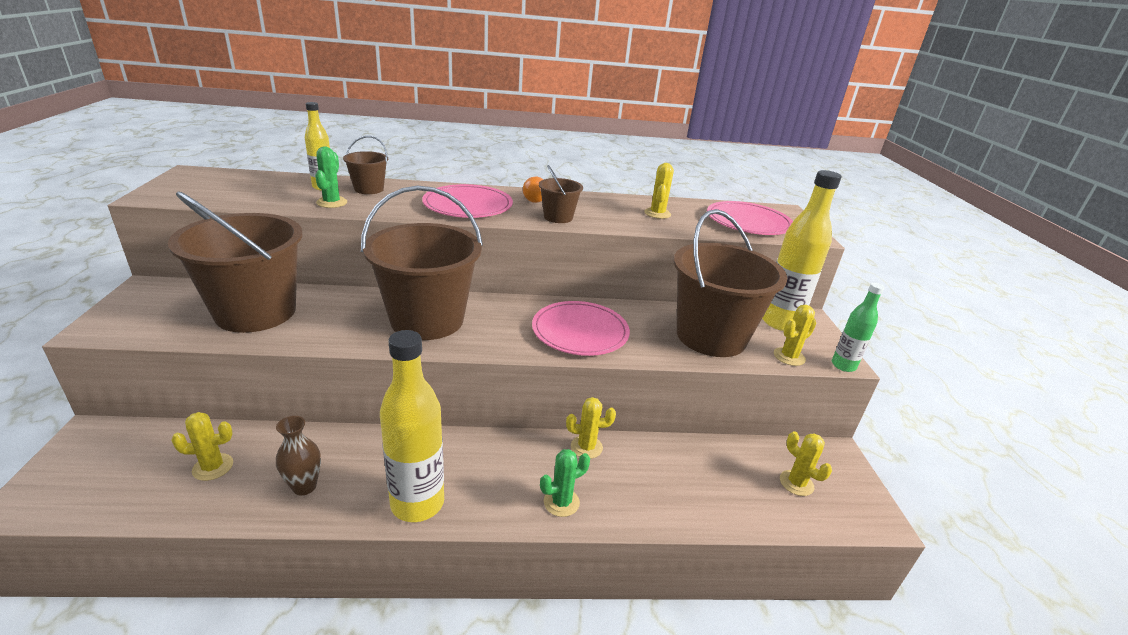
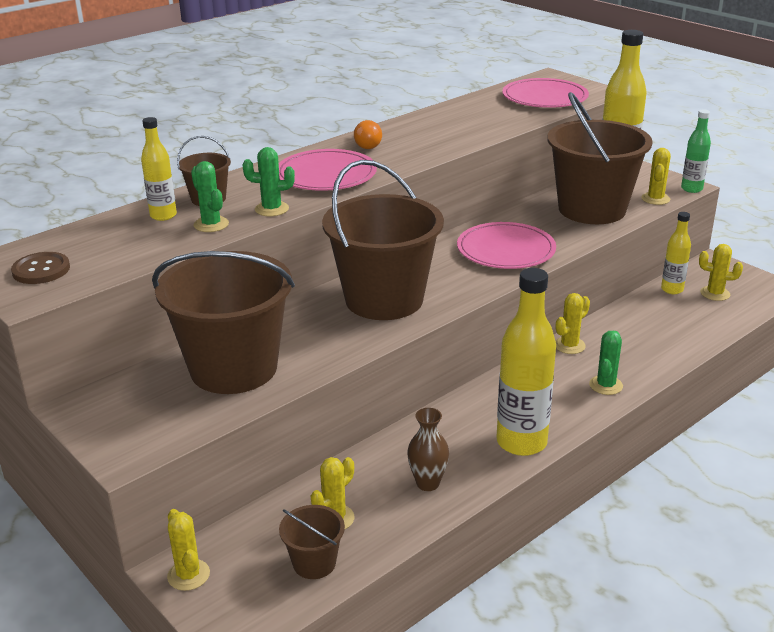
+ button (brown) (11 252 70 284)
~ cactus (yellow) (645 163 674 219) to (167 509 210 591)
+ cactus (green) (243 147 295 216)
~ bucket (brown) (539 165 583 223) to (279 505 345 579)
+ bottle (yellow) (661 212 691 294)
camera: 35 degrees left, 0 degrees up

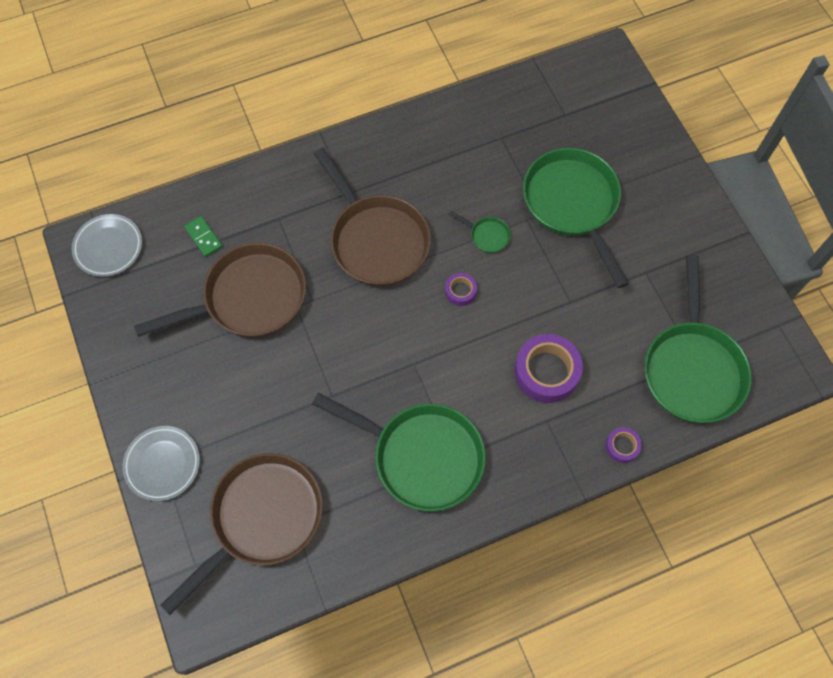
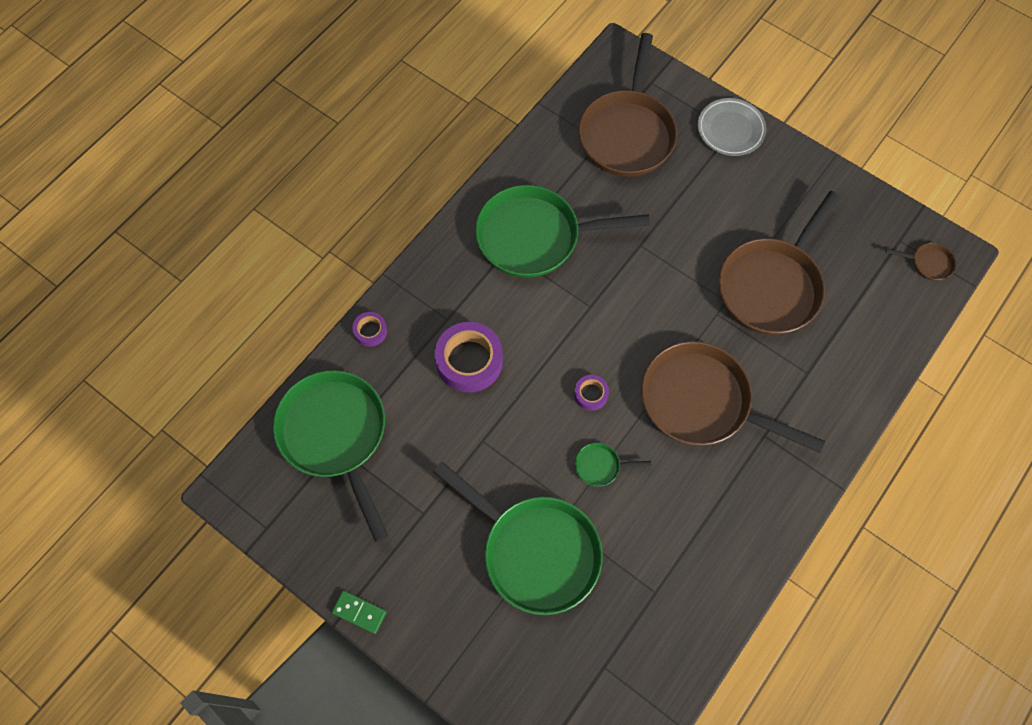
~ domino (green) (184 216 223 257) to (332 590 387 634)
~ plate (grey) (72 214 142 277) to pan (brown) (886 243 956 281)
camera: 150 degrees right, 0 degrees up

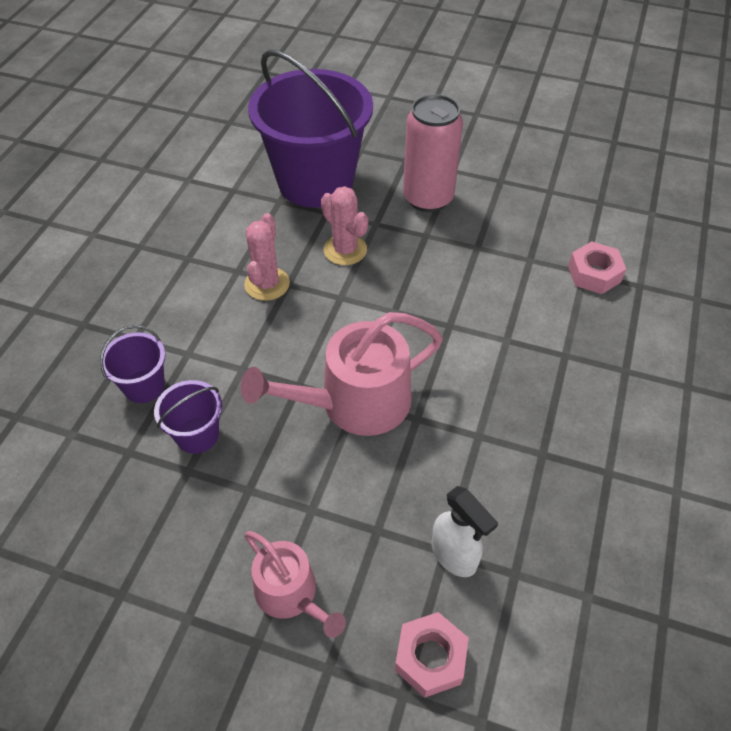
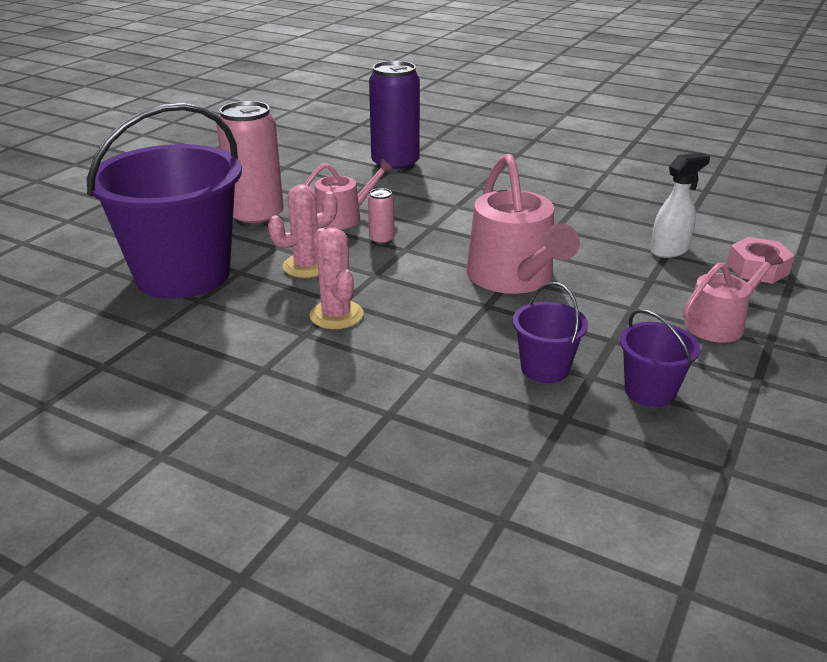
+ watering can (pink) (304 158 394 229)
~ cactus (pink) (244 213 290 301) = (309 228 364 329) 45 degrees clockwise
+ can (pink) (368 188 394 245)
~ nut (pink) (568 241 626 294) to can (purple) (369 61 420 173)
~ bucket (purple) (100 325 165 403) to (620 309 700 407)
camera: 80 degrees left, 20 degrees down

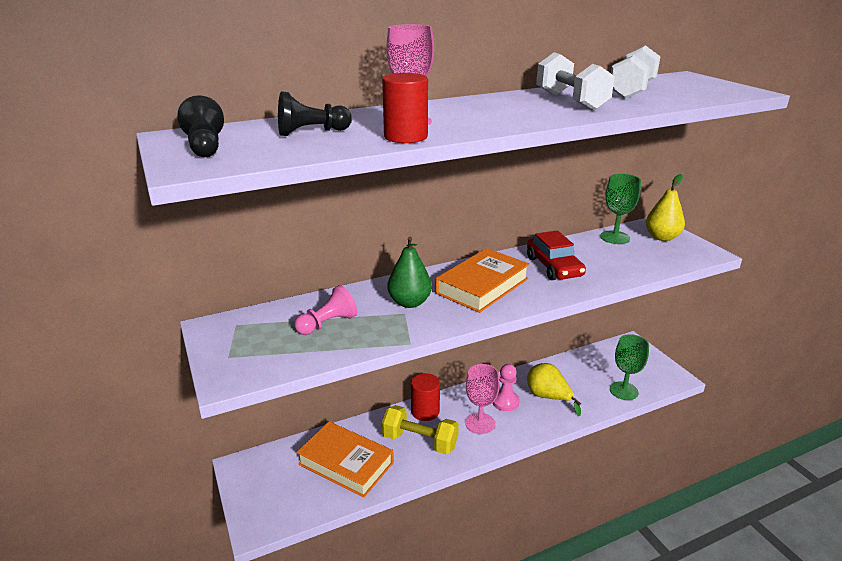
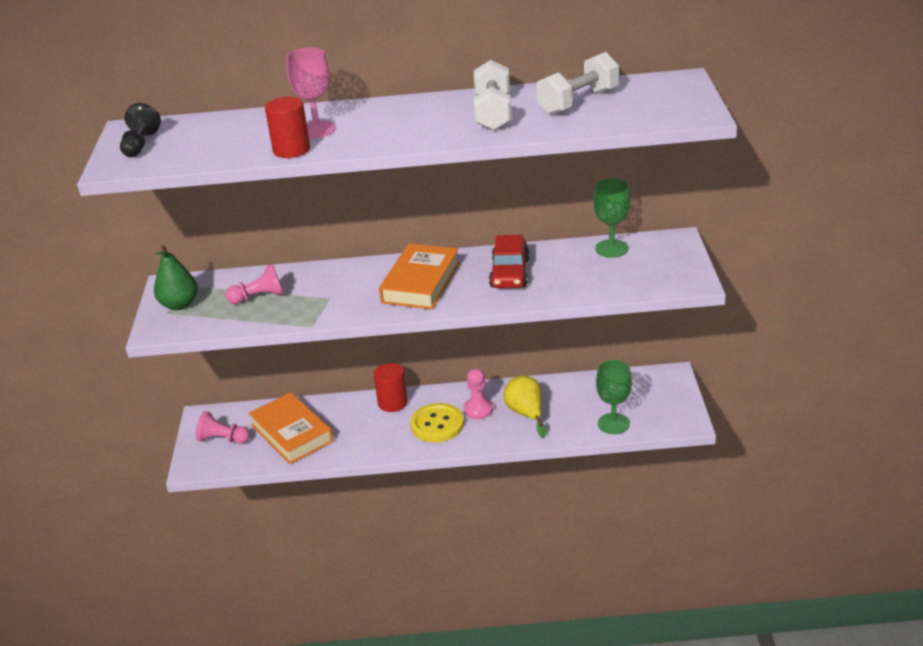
~ pear (green) (388 237 432 308) to (154 245 198 310)
+ pawn (pink) (196 411 250 444)
~ book (orange) (435 248 530 313) = (379 243 460 310) 45 degrees counterclockwise
~ goblet (pink) (465 364 500 434) to button (yellow) (410 403 464 442)
- pawn (black) (278 91 352 136)
- dumbbell (yellow) (382 405 459 455)
- pear (yellow) (646 174 685 241)
camera: 25 degrees right, 5 degrees up

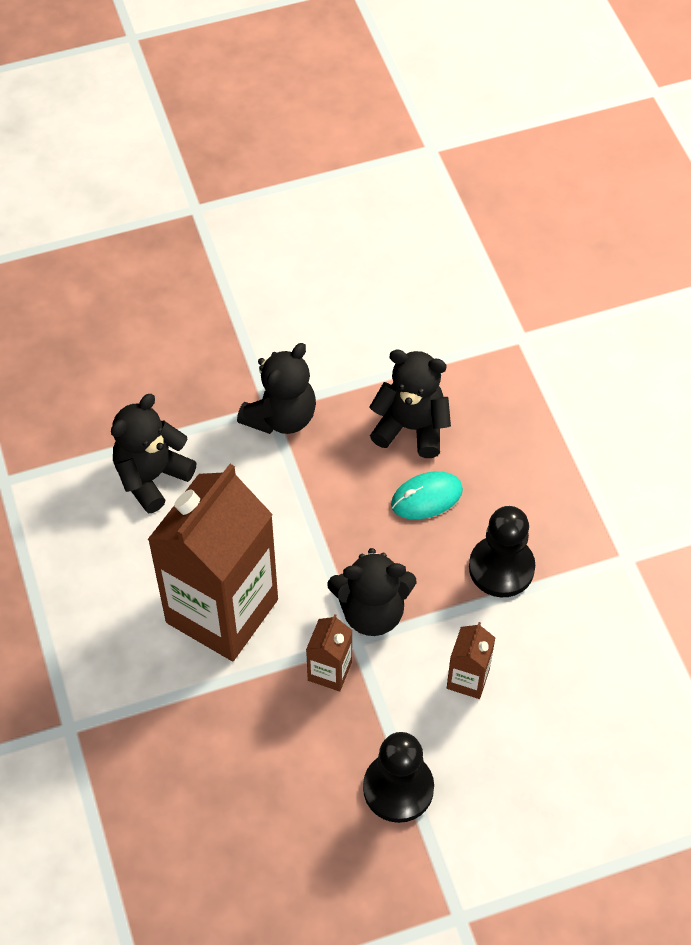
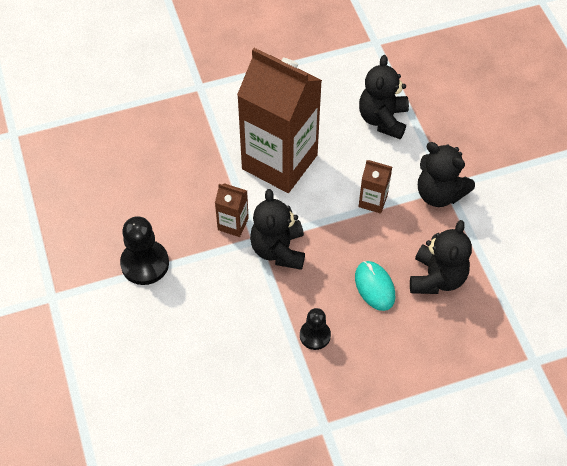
~ pawn (black) (469 506 535 597) = (300 308 331 350) x0.62
~ teddy bear (black) (111 394 197 514) = (359 55 409 139) 120 degrees counterclockwise
~ carton (brown) (447 622 495 699) to (359 160 392 214)
camera: 90 degrees right, 0 degrees up

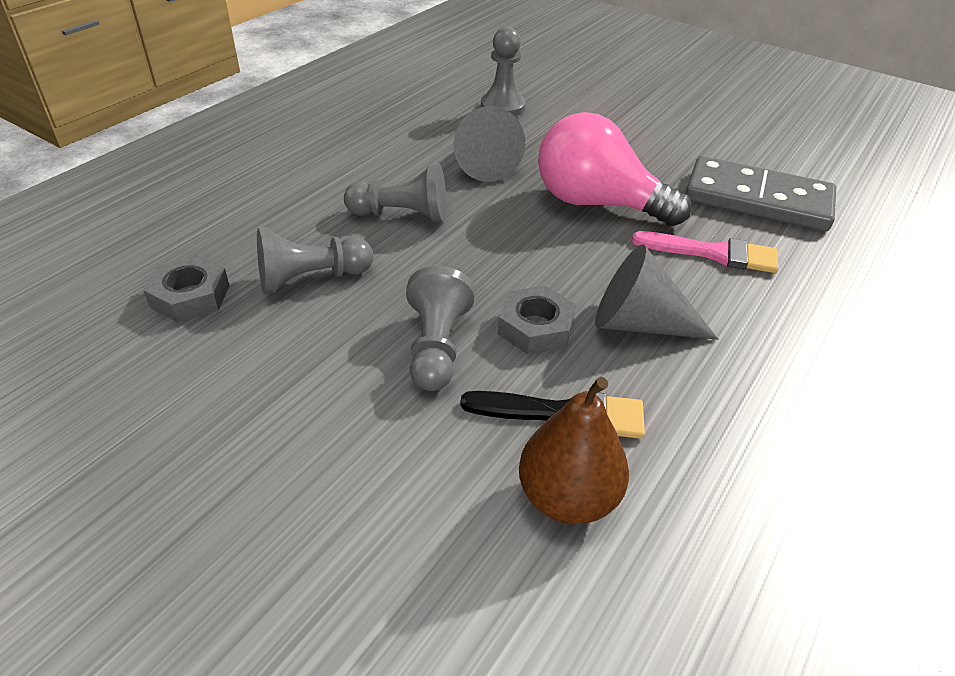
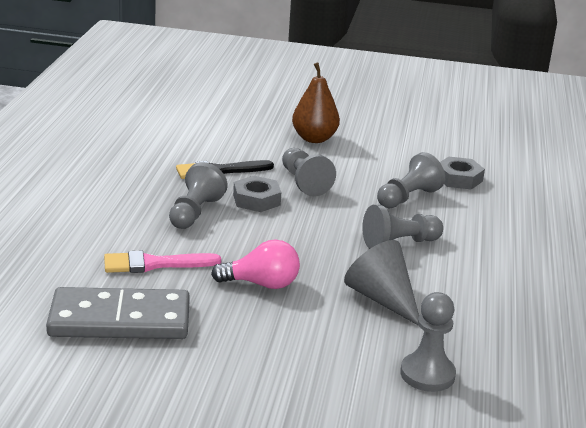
~ cone (grey) (595 244 718 340) to pawn (grey) (169 162 228 229)
~ light bulb (pink) (538 112 691 226) = (211 239 300 289) x0.62
~ pear (brown) (519 377 629 524) to (292 62 340 143)
camera: 155 degrees right, 15 degrees down

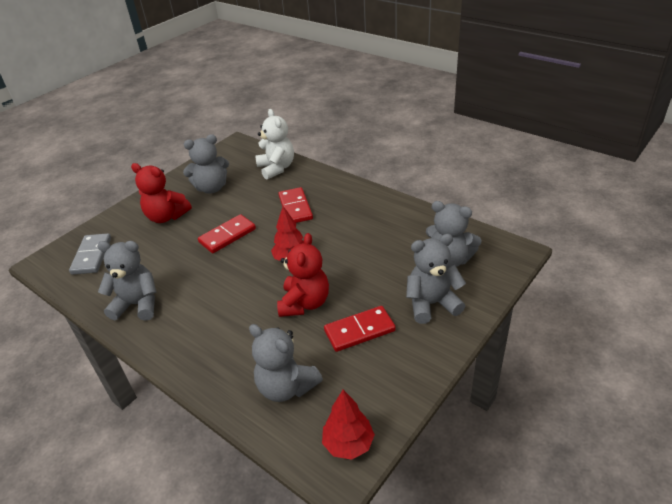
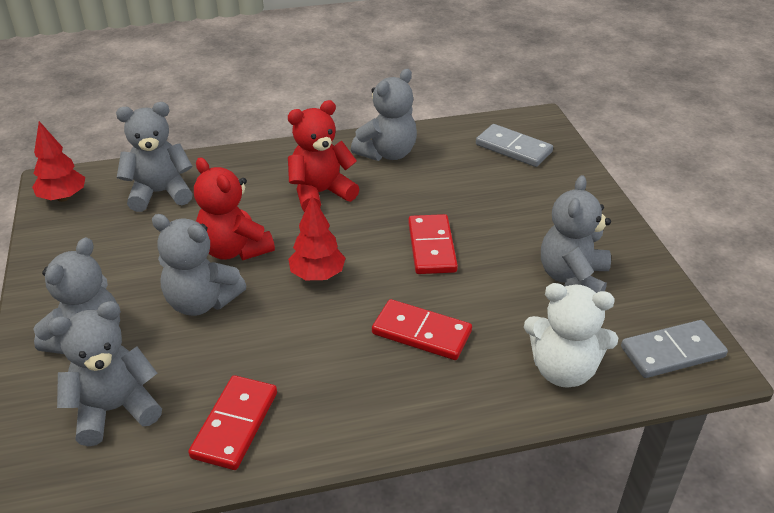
+ teddy bear (grey) (152 214 246 316)
~ domino (red) (324 306 396 352) to (188 375 277 470)
~ teddy bear (red) (131 163 192 223) to (288 100 359 212)
+ domino (grey) (621 320 728 378)
camera: 125 degrees right, 0 degrees up

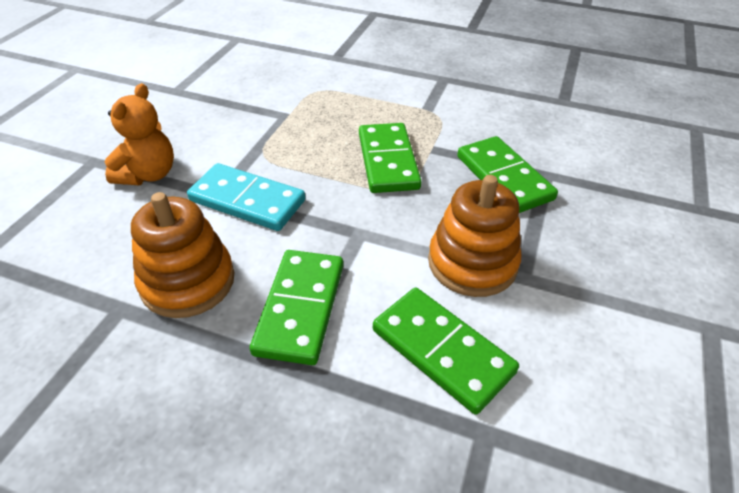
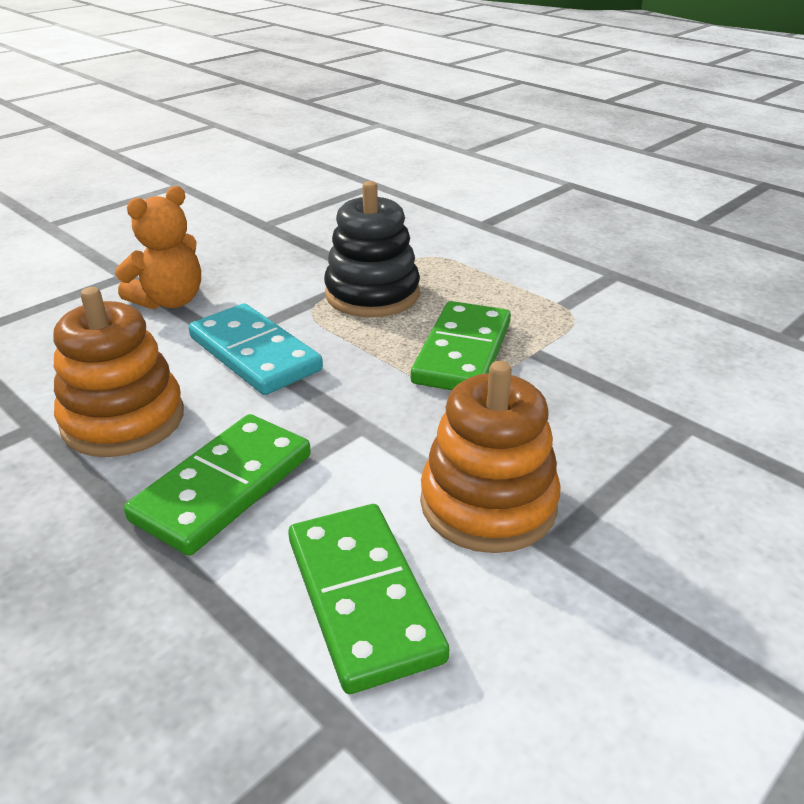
+ stacking toy (black) (324 181 420 317)
- domino (green) (457 136 558 213)
camera: 25 degrees right, 10 degrees down

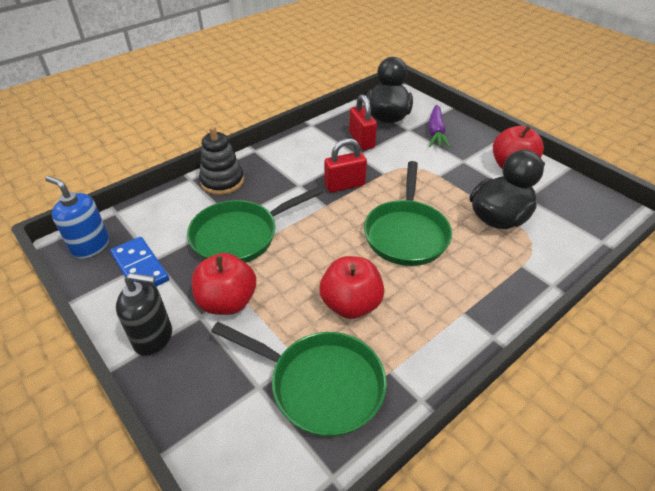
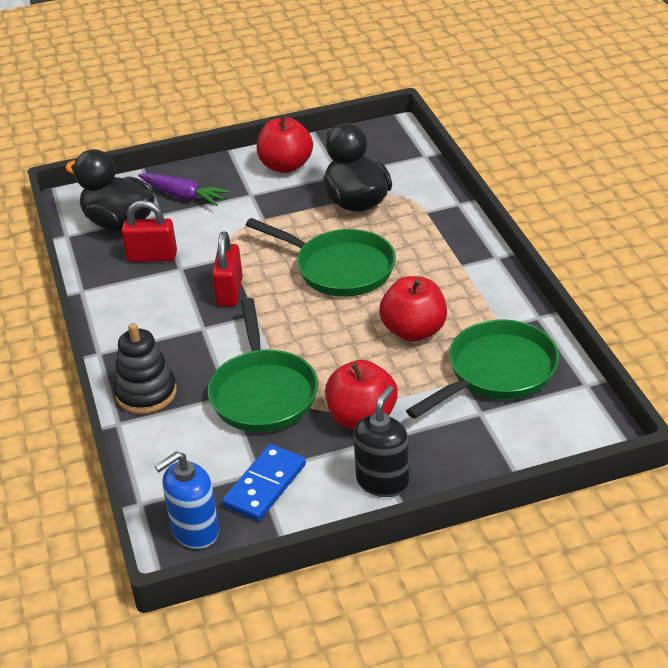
~ domino (blue) (110 237 169 287) = (222 444 306 521) 45 degrees counterclockwise
camera: 65 degrees left, 5 degrees down

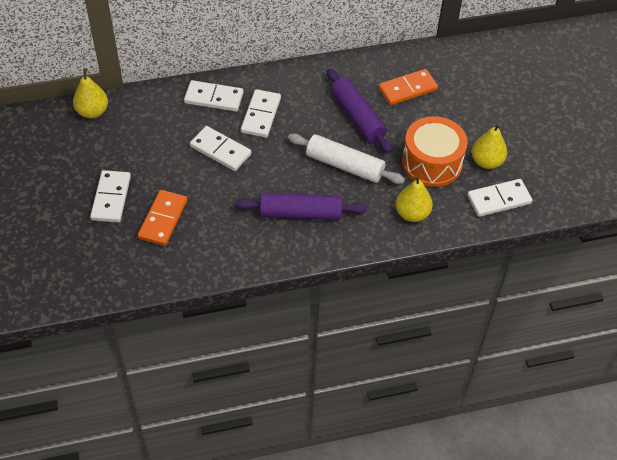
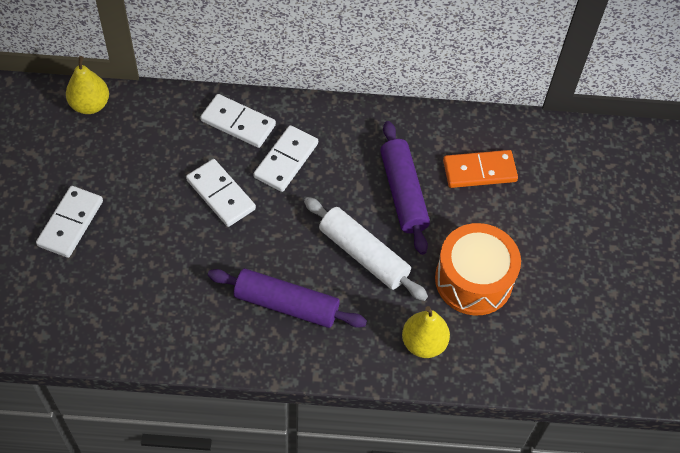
- domino (orange) (138 190 187 246)
- domino (white) (467 179 532 217)
- pear (yellow) (472 123 507 169)
camera: 15 degrees right, 5 degrees up

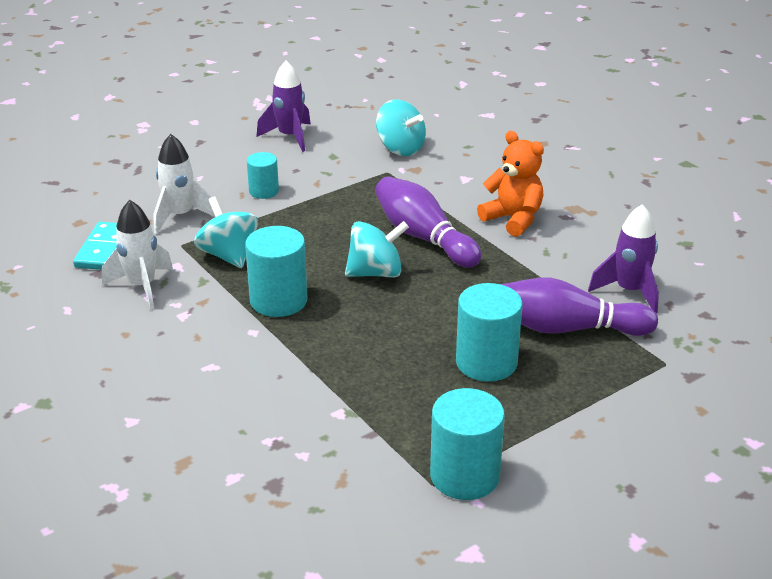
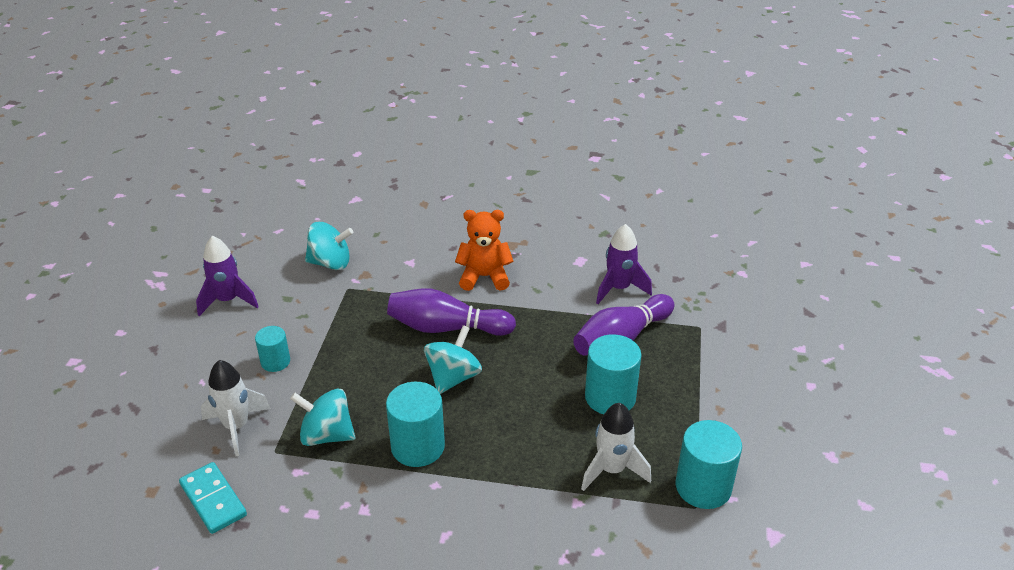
~ rocket (white) (102 200 173 309) to (581 403 651 491)
camera: 45 degrees left, 5 degrees up

